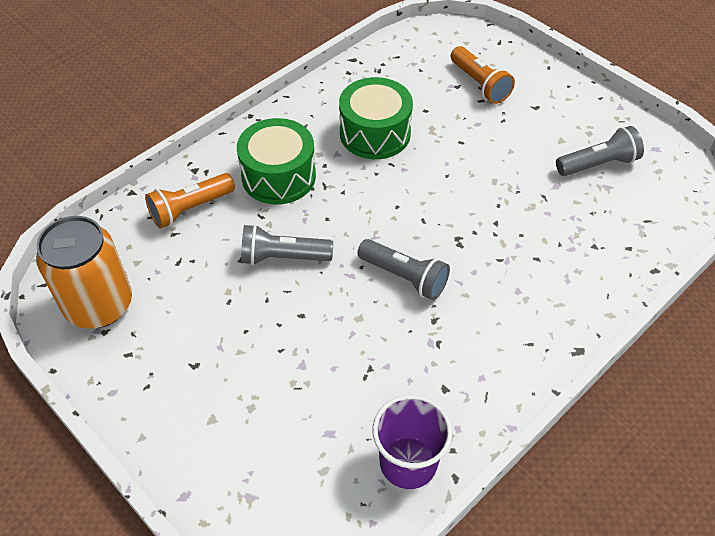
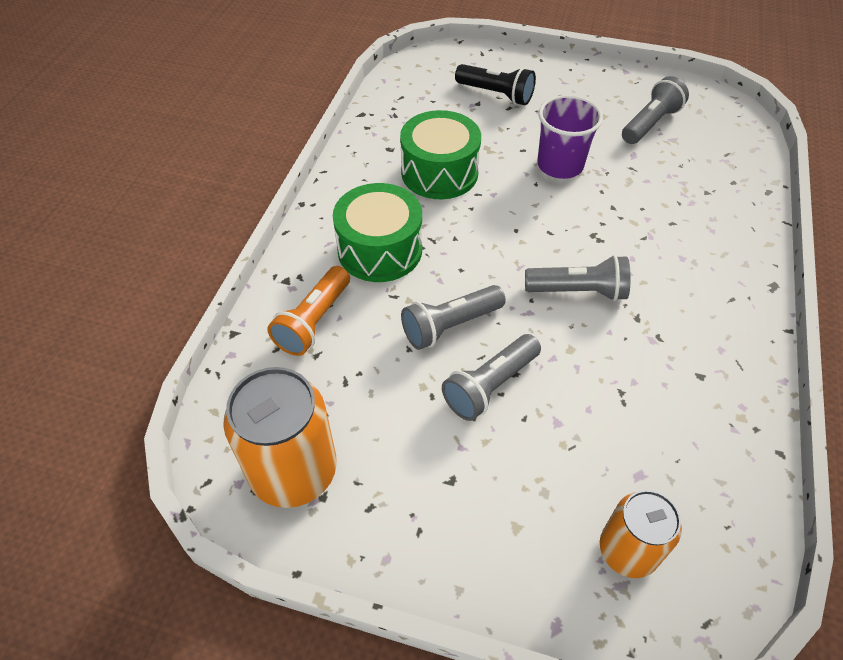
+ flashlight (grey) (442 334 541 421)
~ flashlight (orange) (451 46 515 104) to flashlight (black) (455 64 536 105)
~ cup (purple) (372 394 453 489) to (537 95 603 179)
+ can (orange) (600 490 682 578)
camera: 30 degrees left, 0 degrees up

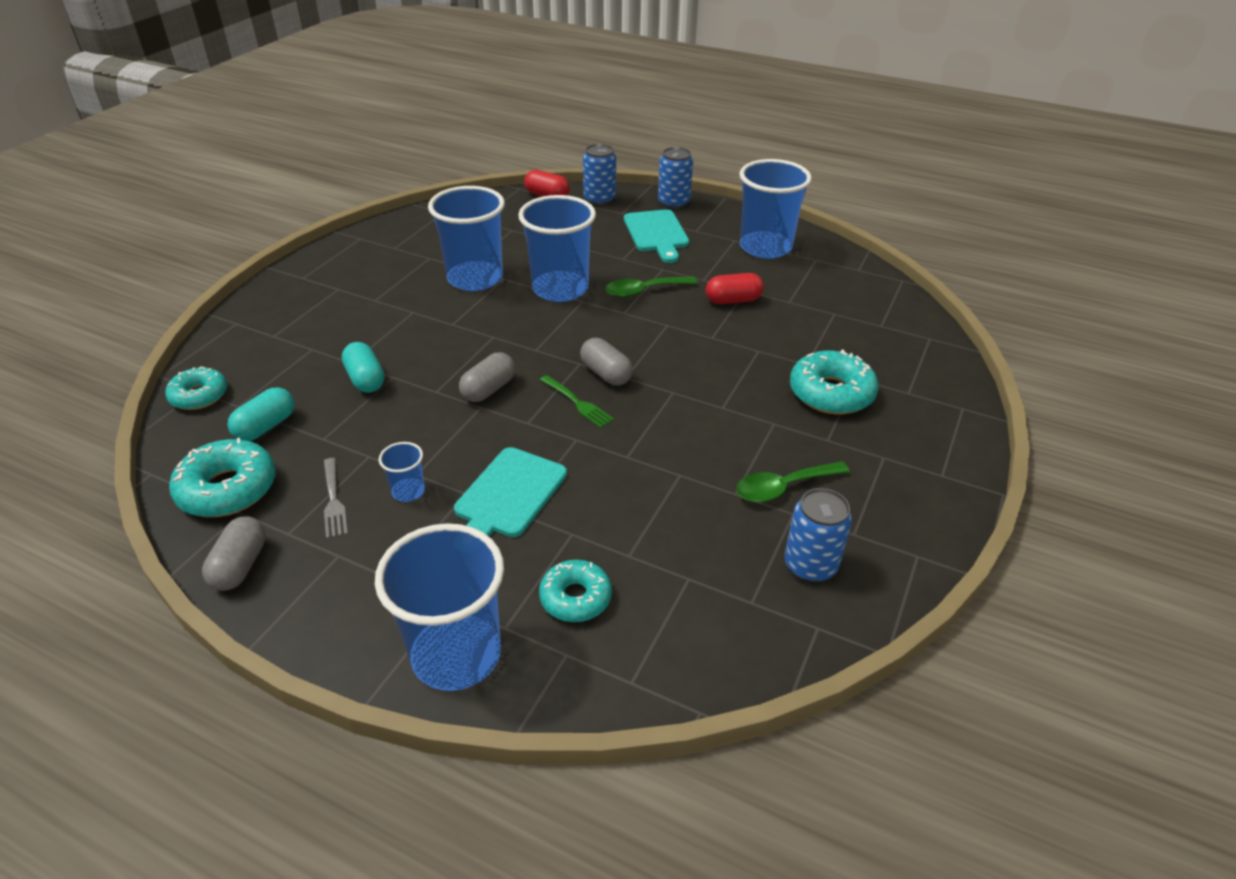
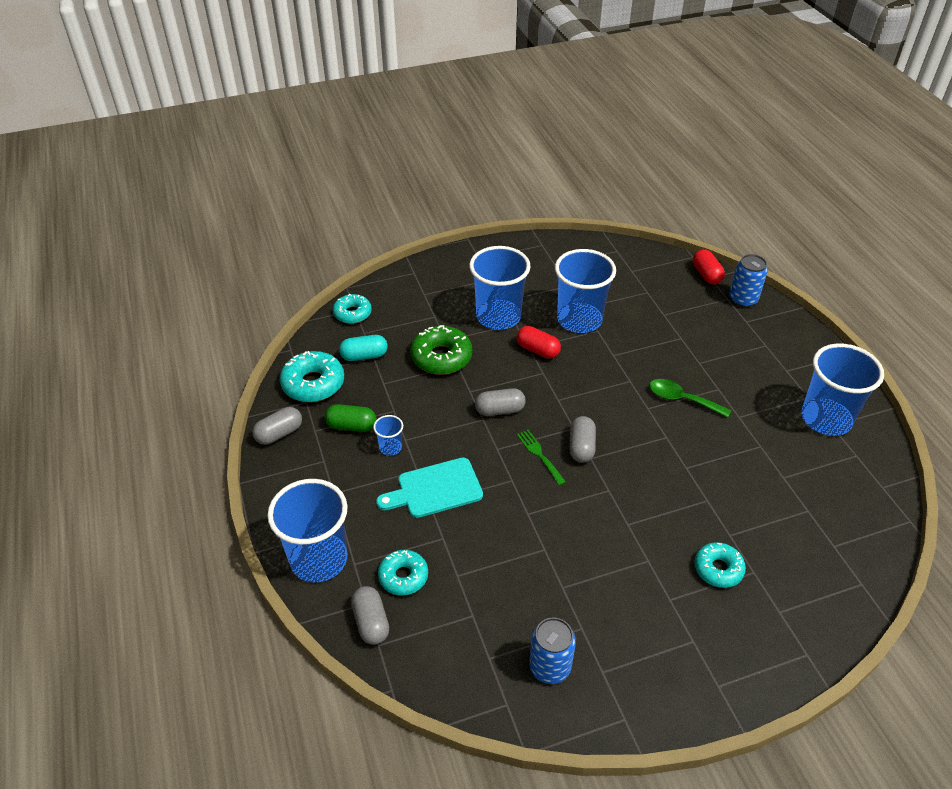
~ fork (grey) (324 458 348 539) to capsule (green) (325 404 376 432)
+ capsule (grey) (351 586 389 645)
~ capsule (turquoise) (342 342 385 393) to donut (green) (410 325 472 375)
~ cup (blue) (518 195 596 302) to (469 246 531 330)
~ capsule (red) (706 273 764 304) to (516 326 561 359)
~ fork (green) (540 375 614 428) = (517 430 566 485) 150 degrees clockwise
~ donut (turquoise) (790 350 878 414) = (694 542 746 588) x0.65
- cutting board (turquoise) (624 209 689 263)
- can (blue) (658 147 693 209)
- spoon (green) (736 461 850 502)
camera: 45 degrees right, 5 degrees up

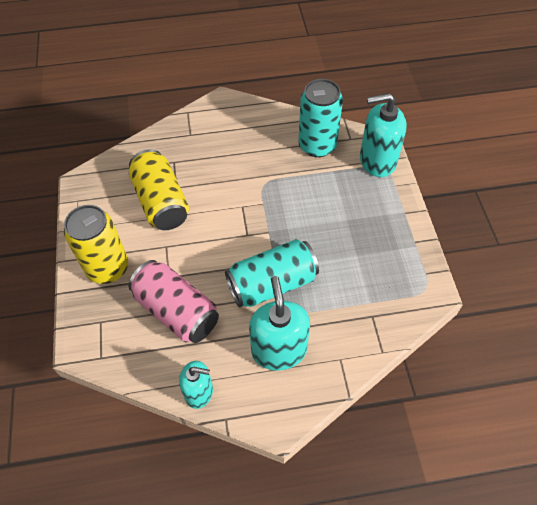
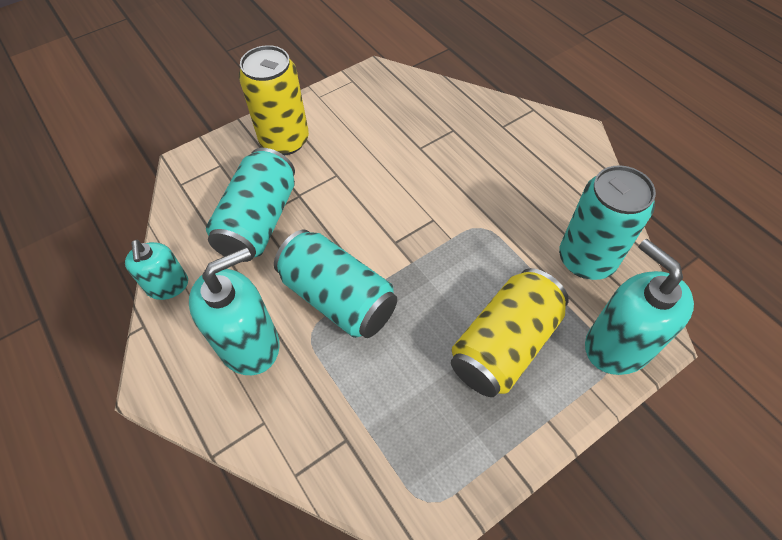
~ can (pink) (129 260 219 343) to can (turquoise) (206 148 295 262)
~ can (yellow) (129 149 189 230) to (451 268 569 397)
camera: 65 degrees right, 0 degrees up

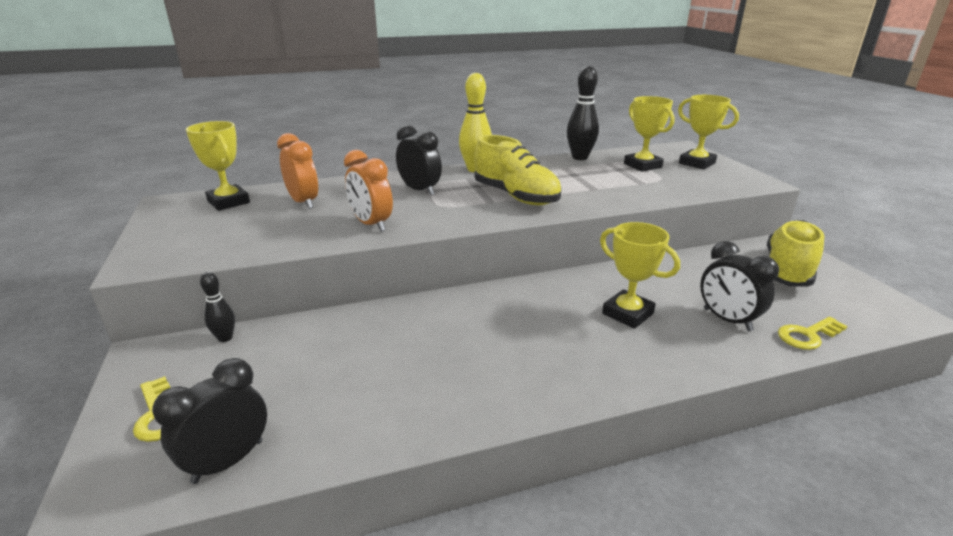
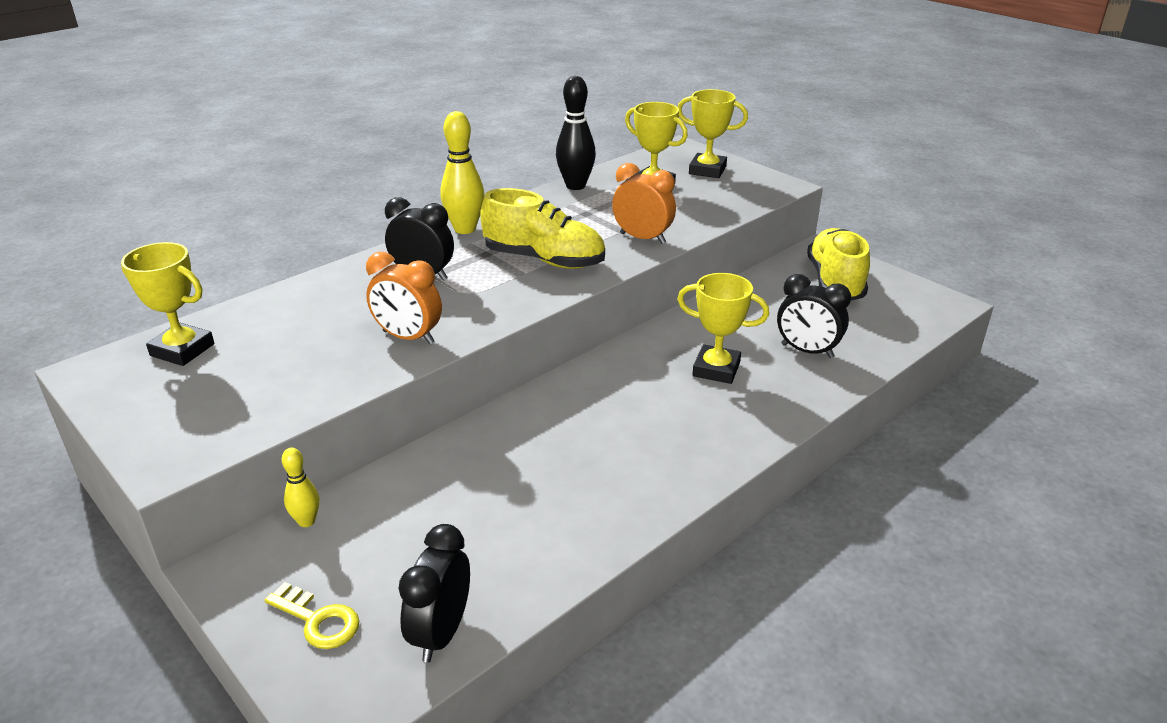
~ bowling pin (black) (200 272 235 342) to bowling pin (yellow) (282 448 319 527)
~ clock (orange) (277 133 318 209) to (612 163 676 244)
- key (yellow) (778 317 848 350)
camera: 25 degrees left, 5 degrees up

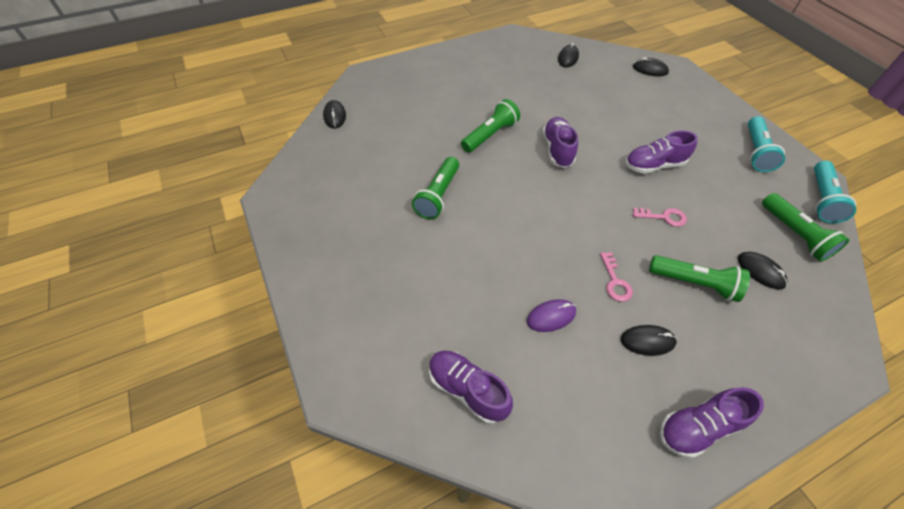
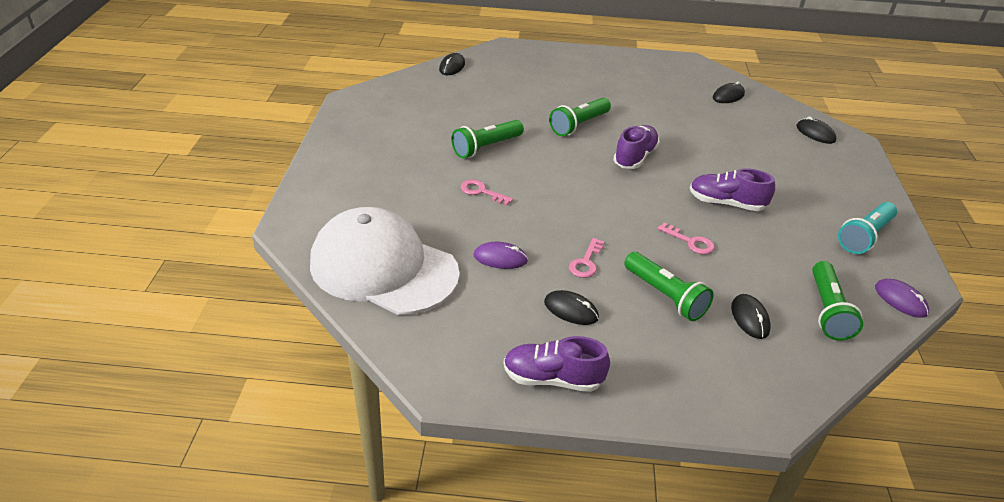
~ shoe (purple) (429 351 513 424) to cap (white) (310 207 460 315)
+ key (pink) (461 179 513 206)
~ flashlight (green) (461 99 520 153) = (549 98 611 136) 150 degrees clockwise
~ flashlight (turquoise) (814 161 856 223) to mouse (purple) (875 279 929 318)
camera: 30 degrees right, 15 degrees down

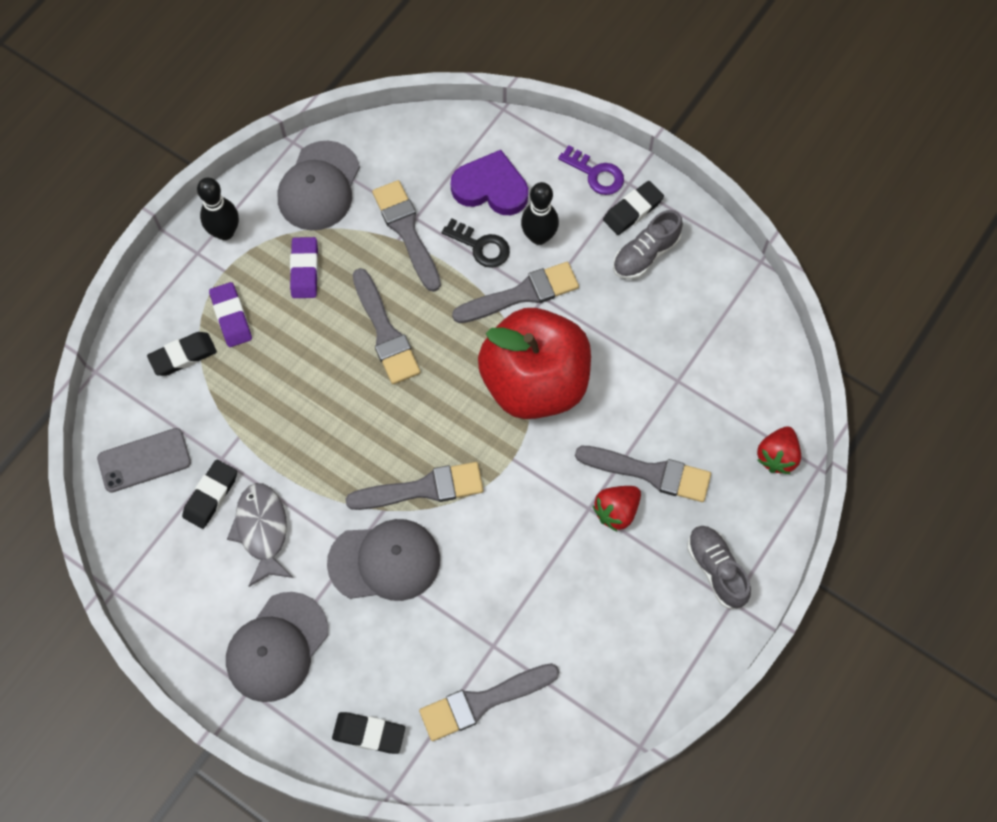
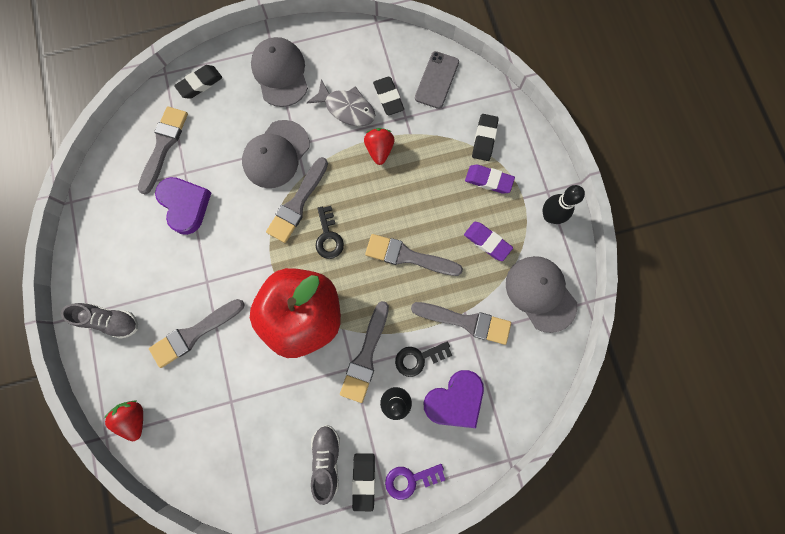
+ heart (purple) (155 177 211 235)
+ key (black) (316 206 344 259)
~ strawberry (red) (593 486 641 532) to (364 128 394 165)
camera: 130 degrees right, 10 degrees up

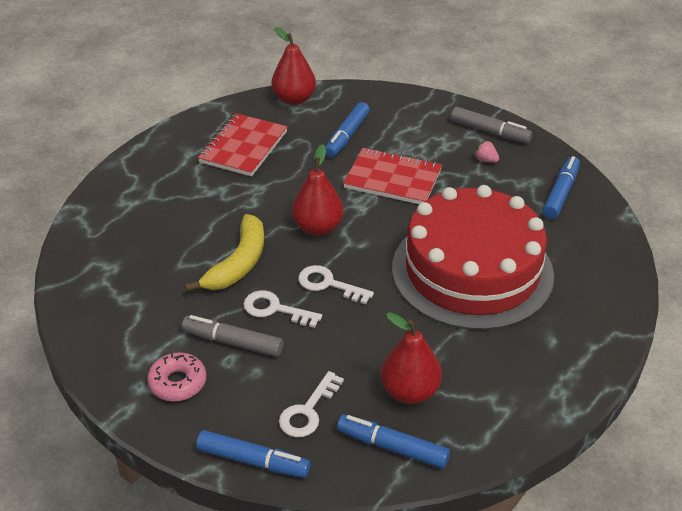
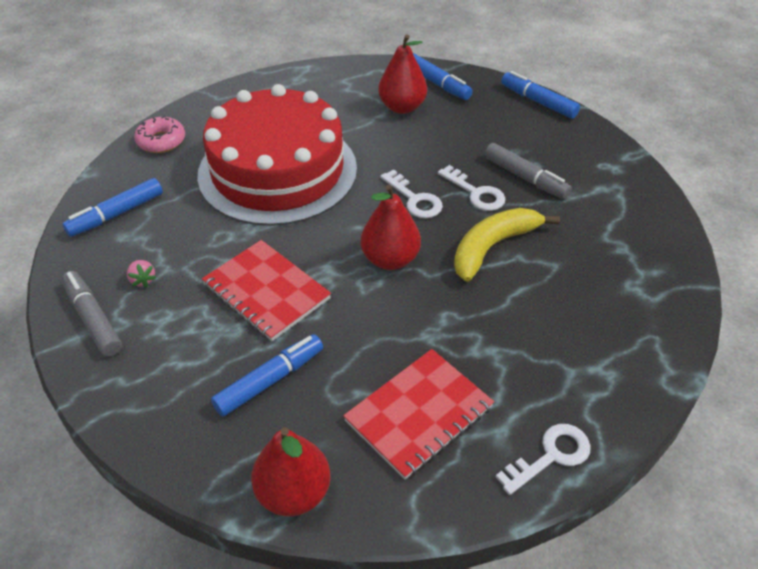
~ donut (pink) (147 352 206 402) to (134 116 185 153)
~ key (white) (279 371 344 437) to (496 424 591 495)
camera: 155 degrees left, 5 degrees up

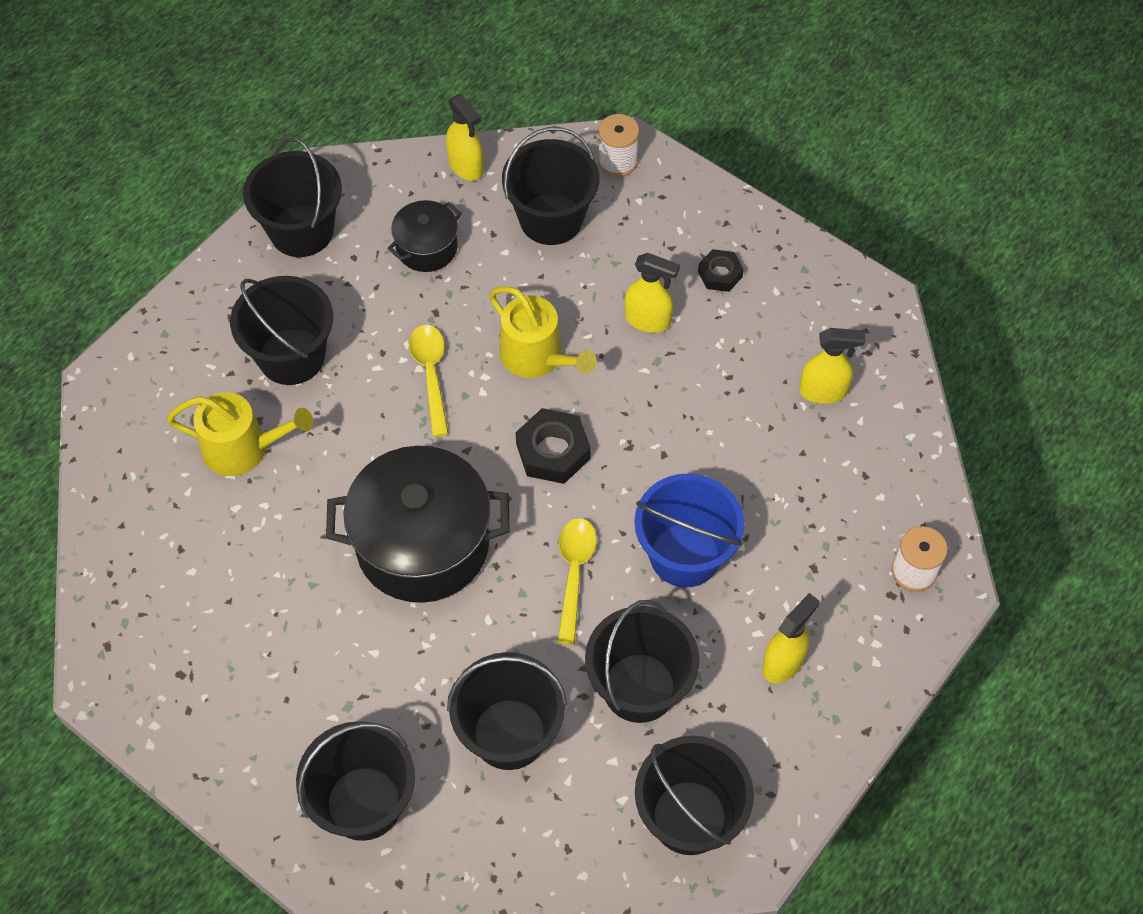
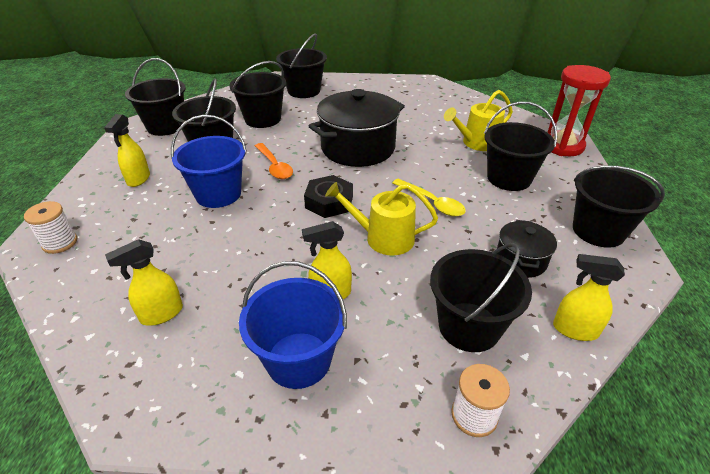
~ nut (black) (698 249 744 292) to bucket (blue) (239 261 347 389)
~ spoon (yellow) (557 518 597 645) to spoon (orange) (255 143 293 179)
+ hourglass (red) (547 65 611 156)
camera: 145 degrees right, 20 degrees down

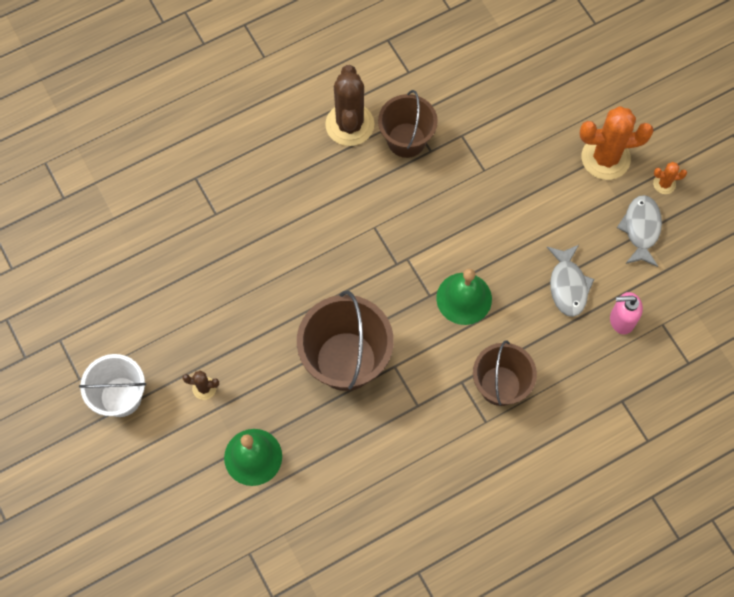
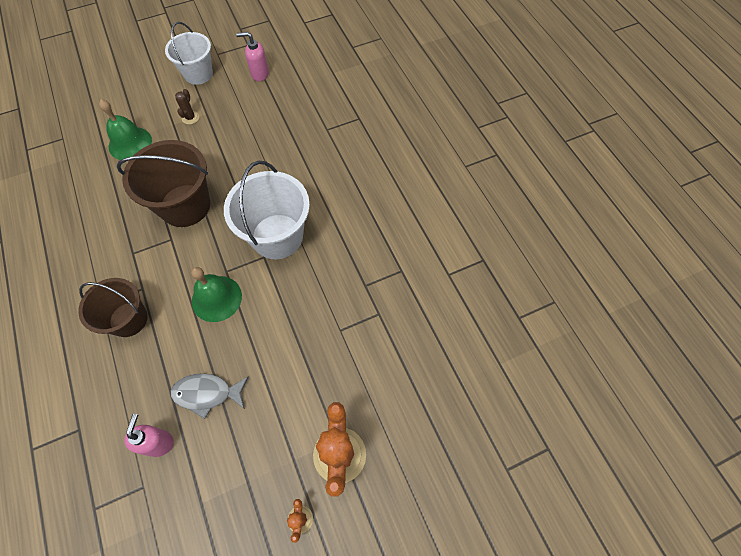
+ bucket (white) (224 161 310 259)
+ soap dispenser (pink) (236 32 269 81)
- cactus (brown) (325 65 374 146)
- bucket (brown) (378 90 438 158)
- fish (grey) (617 195 662 267)
camera: 95 degrees right, 5 degrees down

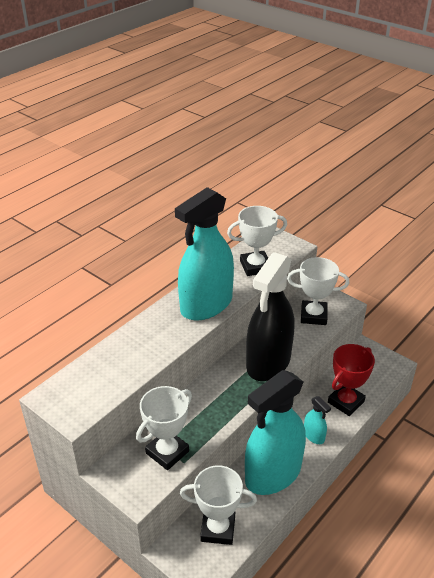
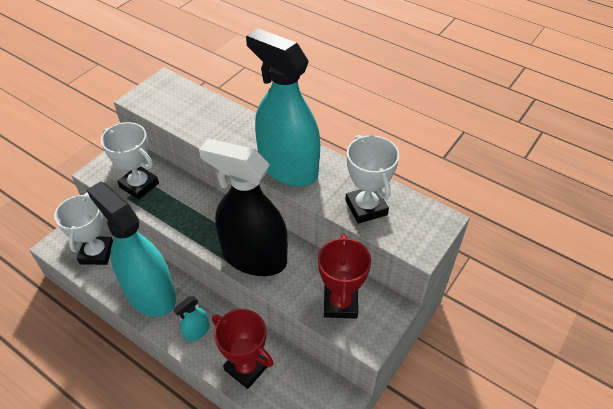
~ trophy (white) (287 257 349 325) to trophy (red) (318 234 371 319)
camera: 85 degrees right, 10 degrees up

